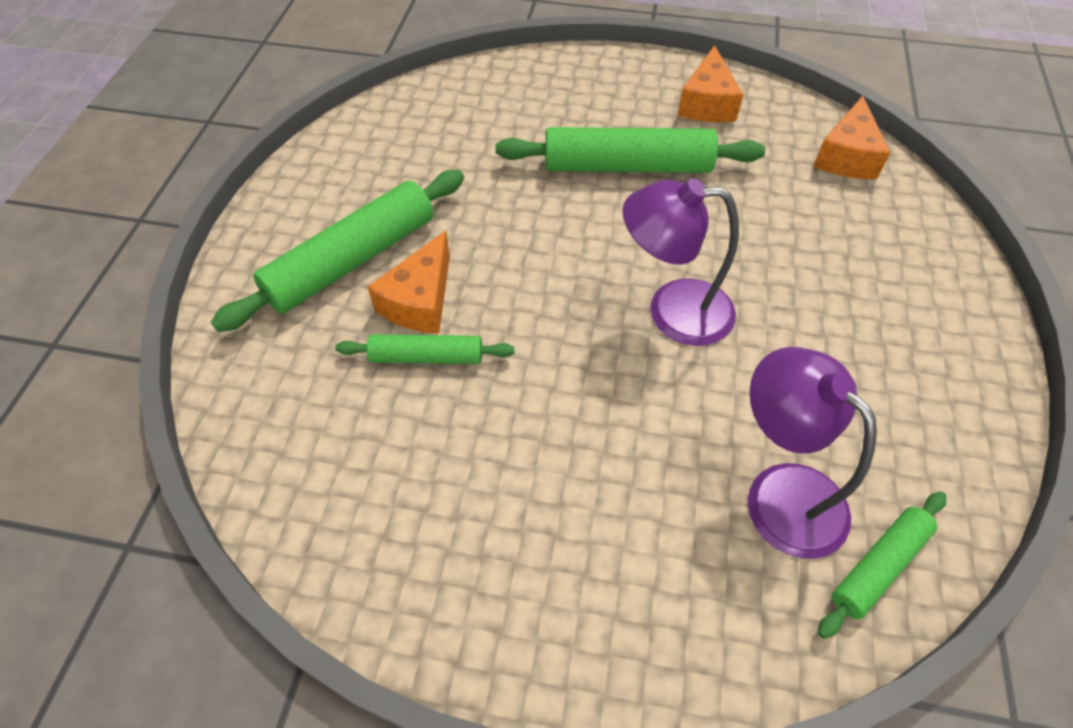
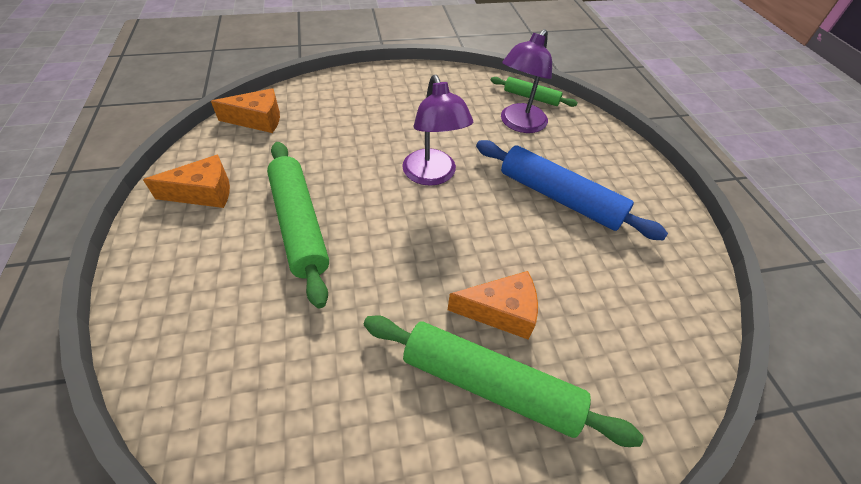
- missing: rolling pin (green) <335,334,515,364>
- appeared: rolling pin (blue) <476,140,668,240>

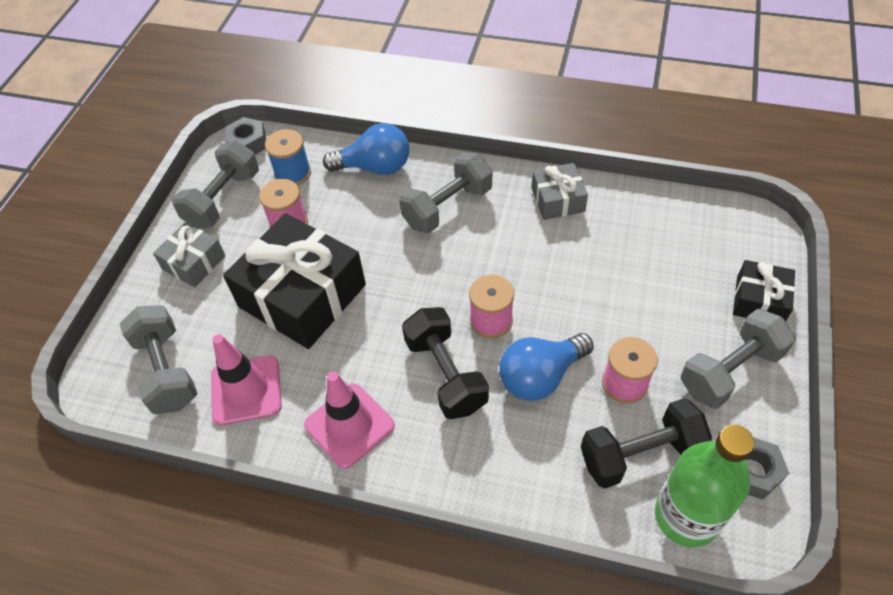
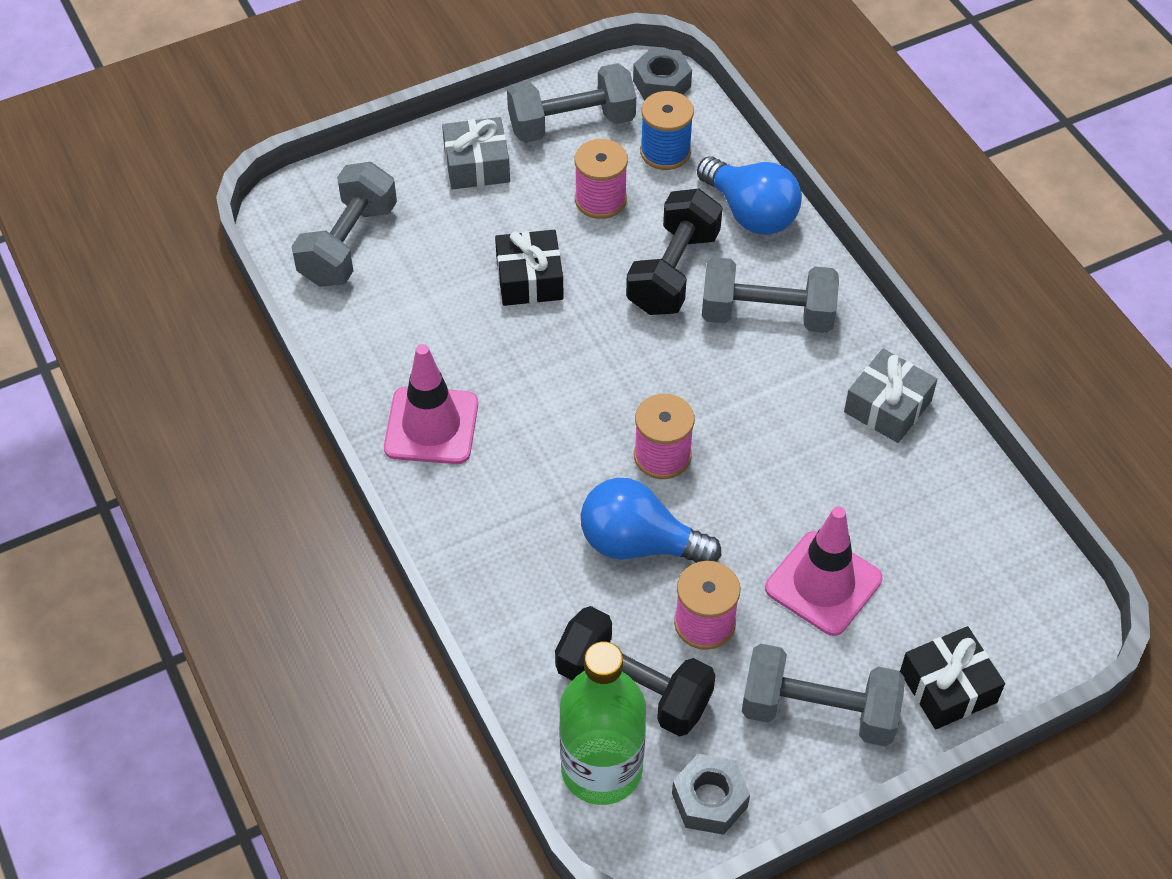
- relocated: traffic cone (pink) <211,334,282,425> to <765,506,882,636>
- relocated: dumbbell (black) <402,307,489,419> to <626,189,722,315>
- size: gift (black) <223,213,366,349> = <495,230,564,306> x0.51

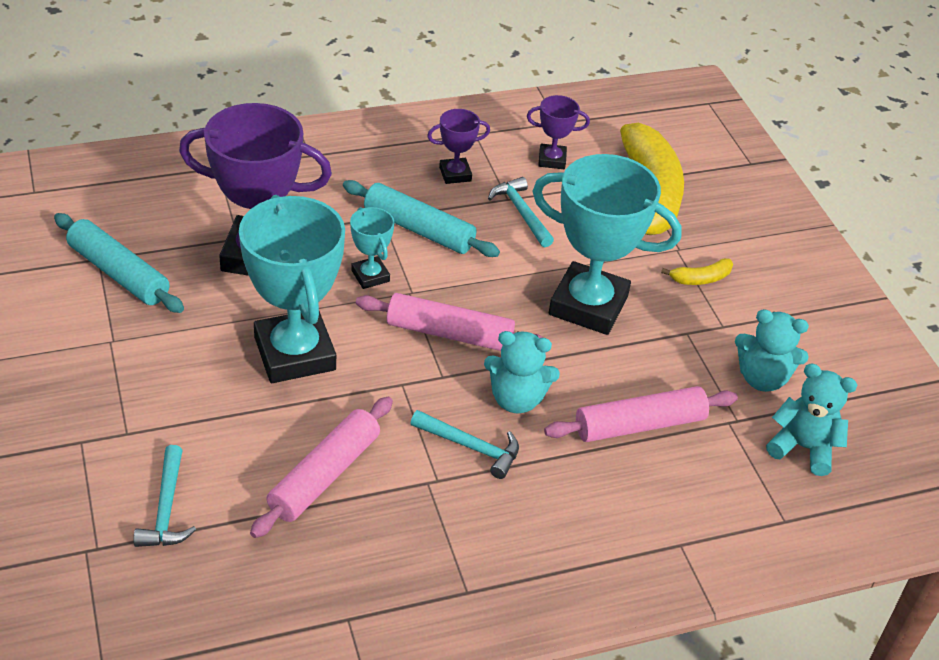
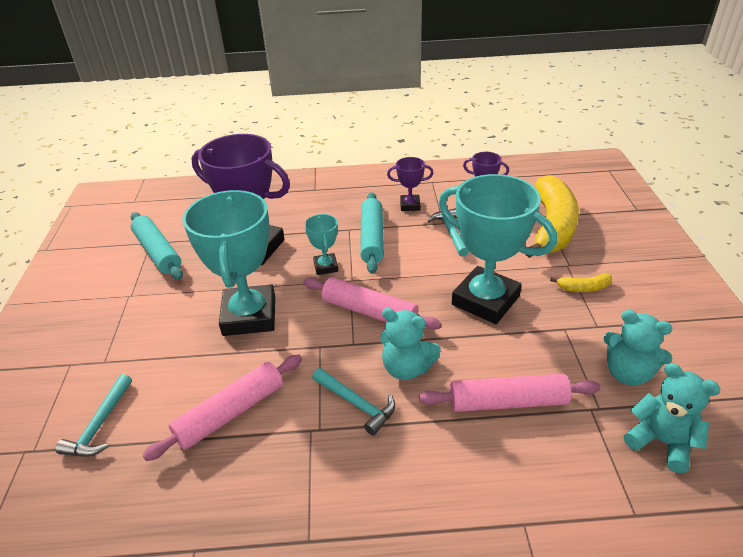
- spun: rolling pin (turquoise) <343,180,500,257> = <360,192,384,274> 45 degrees clockwise

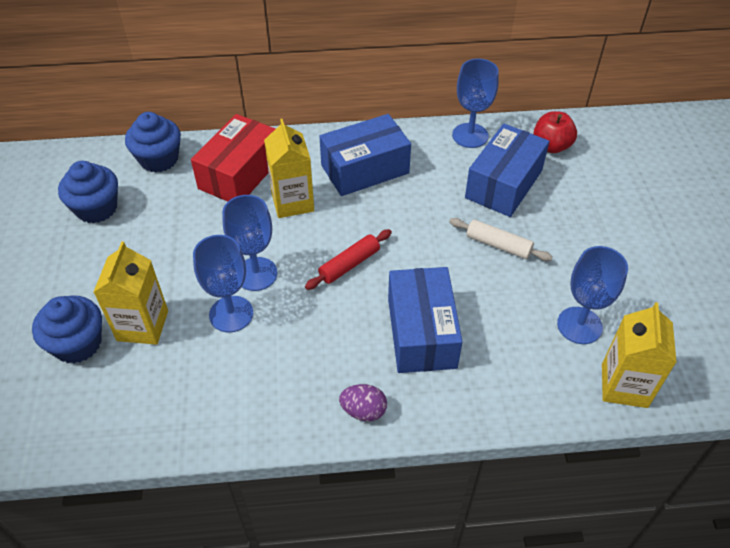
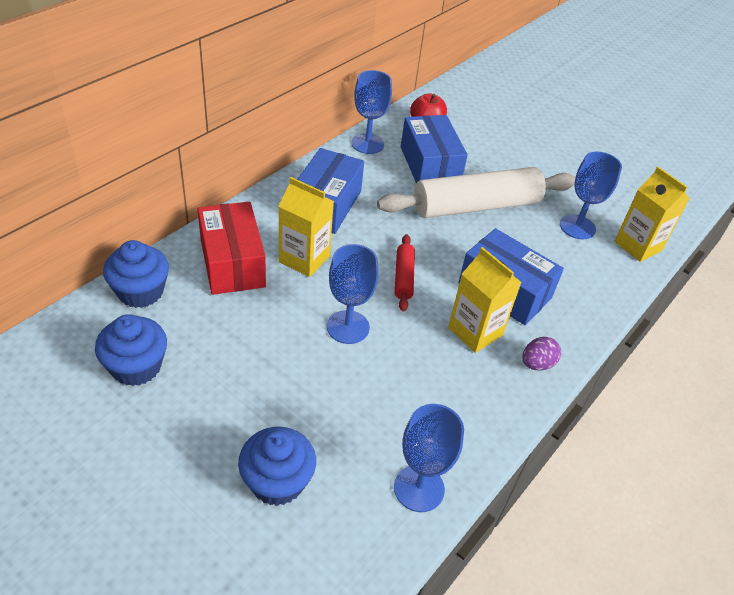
- relocated: carton (yellow) <94,241,168,345> to <448,247,522,353>
- relocated: goblet (blue) <193,235,253,333> to <394,404,464,512>
- size: rolling pin (white) <449,218,552,261> = <377,167,576,218> x2.24

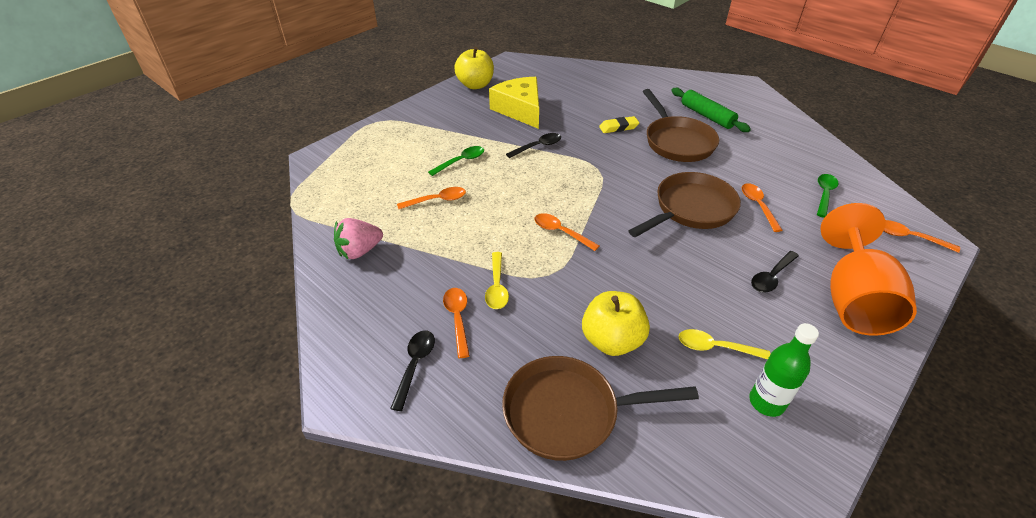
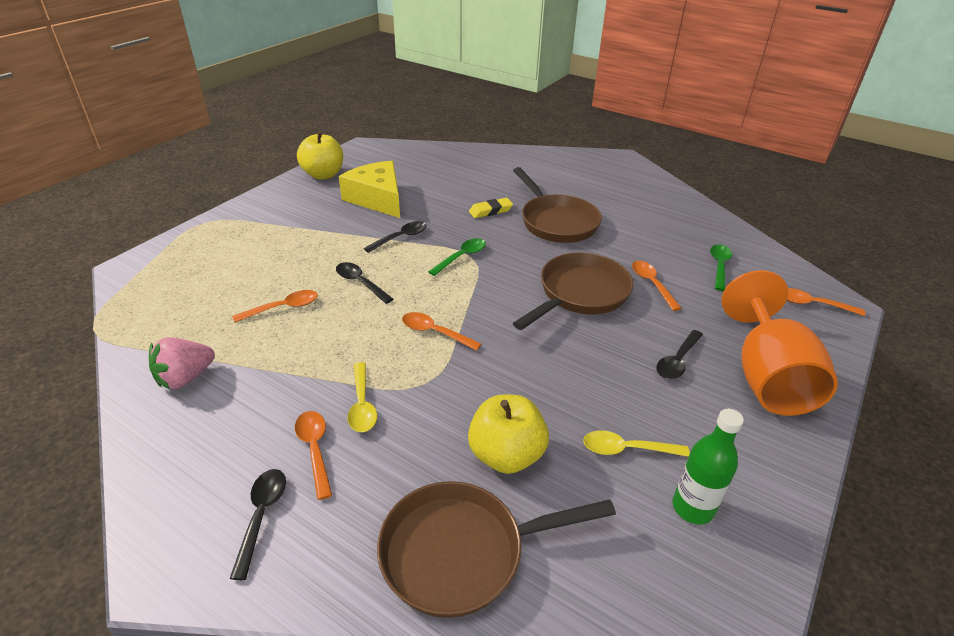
- missing: rolling pin (green) <671,88,751,132>
- appeared: spoon (black) <336,262,393,304>
- relocated: spoon (green) <428,146,484,176> to <428,238,486,276>

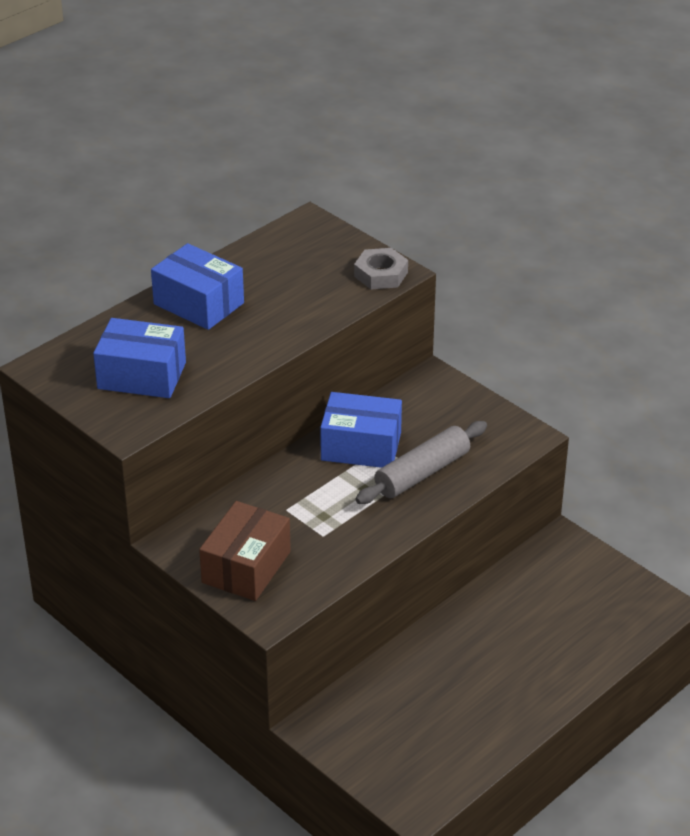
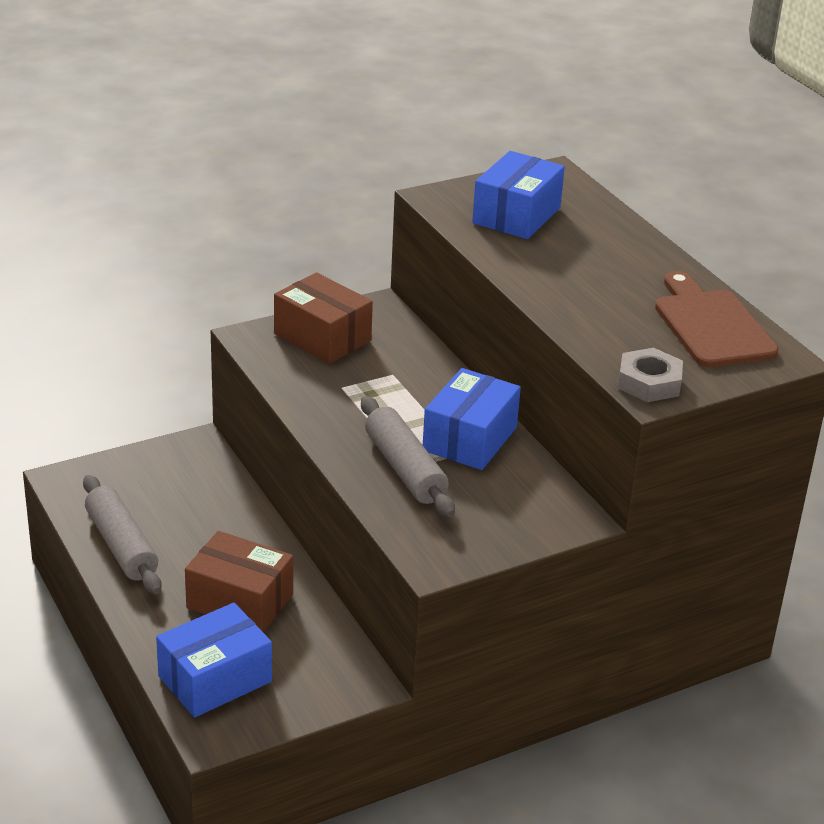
- appeared: rolling pin (grey) <83,475,162,594>
- appeared: box (brown) <185,531,293,633>
- appeared: cutting board (brown) <655,271,779,367>
- relocated: box (blue) <151,243,244,330> to <156,603,272,718>

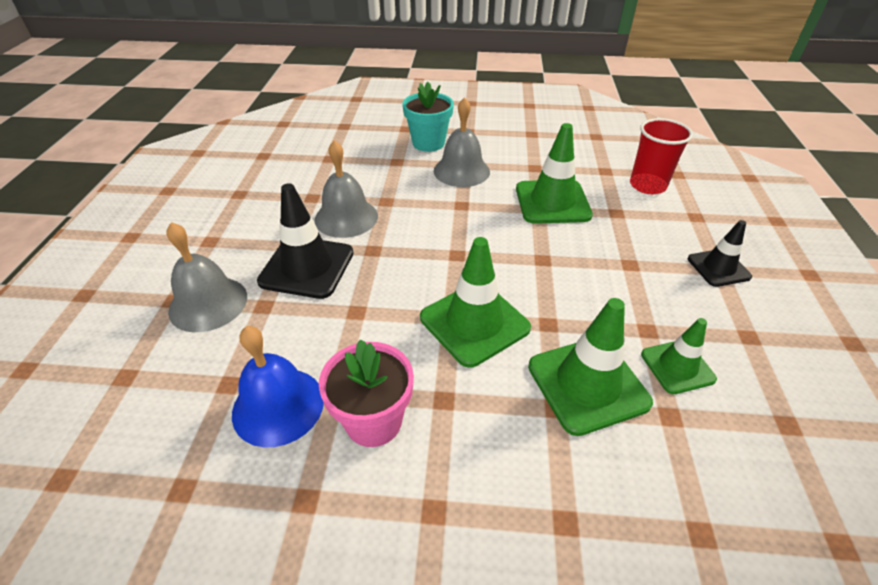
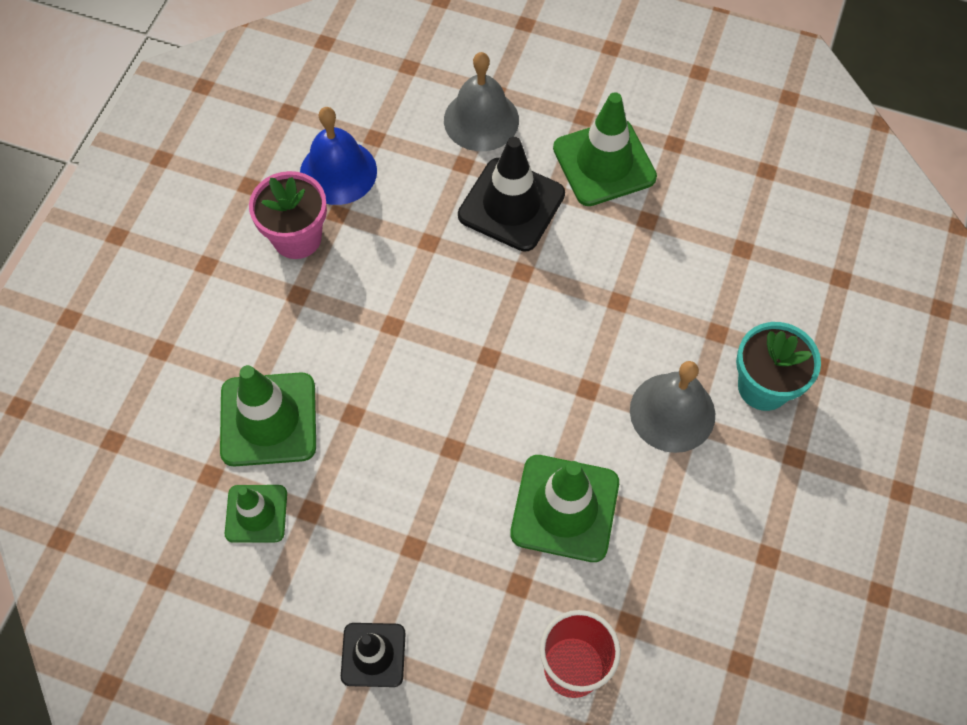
- missing: bell (grey) <314,140,378,238>
- relocated: traffic cone (green) <420,237,531,368> to <553,92,657,206>

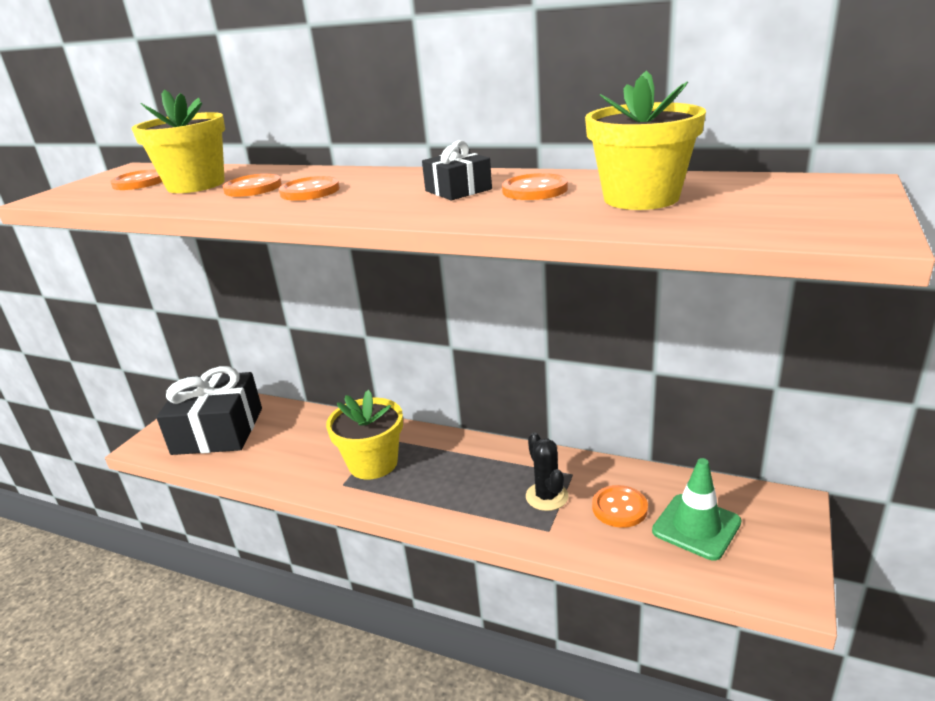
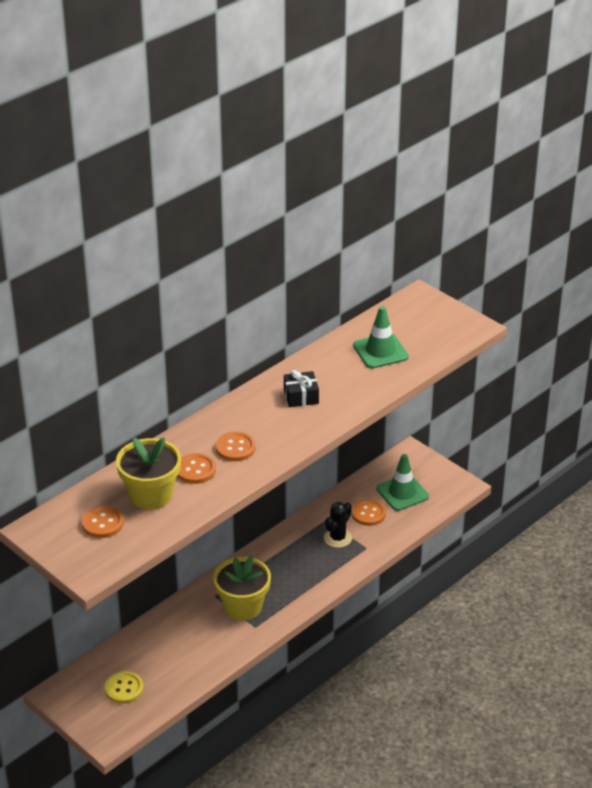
- missing: button (orange) <502,173,568,200>
- exchanged: gift (black) <156,366,262,455> to button (yellow) <105,671,143,704>
- exchanged: flower pot (yellow) <585,71,706,210> to traffic cone (green) <353,306,409,368>
- spun: cactus (black) <526,432,569,511> = <324,502,352,548> 60 degrees counterclockwise

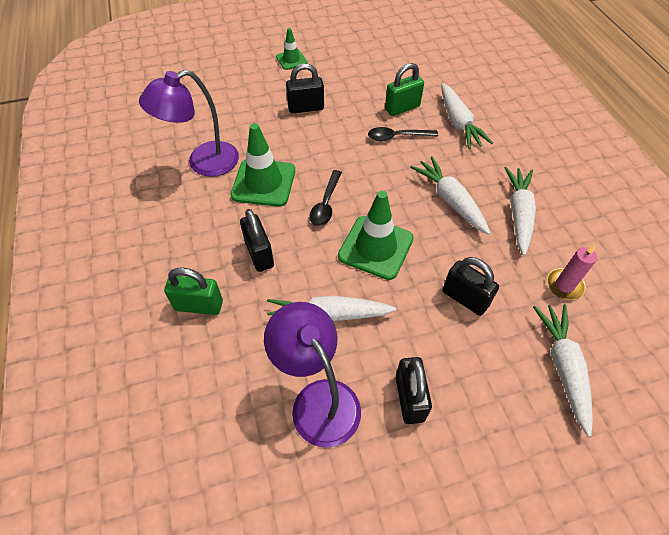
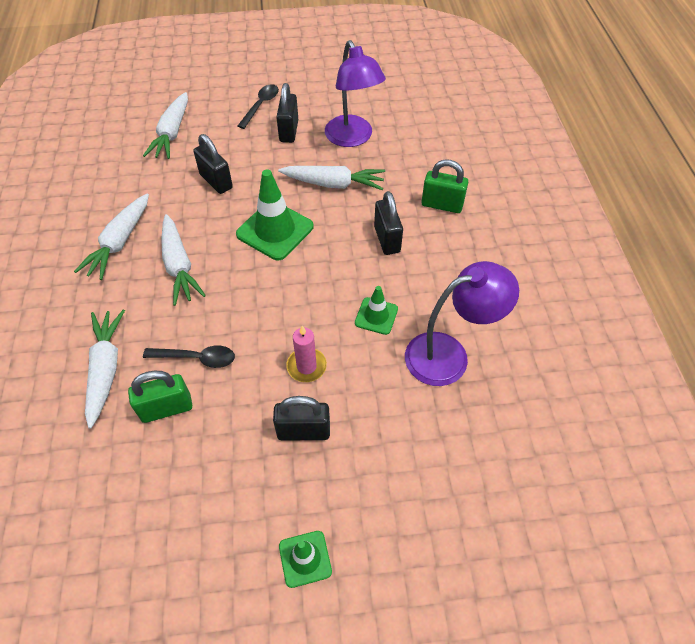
- relocated: spoon (black) <309,170,342,226> to <238,84,279,129>
- relocated: candle (pink) <547,244,597,300> to <286,326,327,382>
- size: traffic cone (green) <231,123,295,207> = <355,286,398,335> x0.56

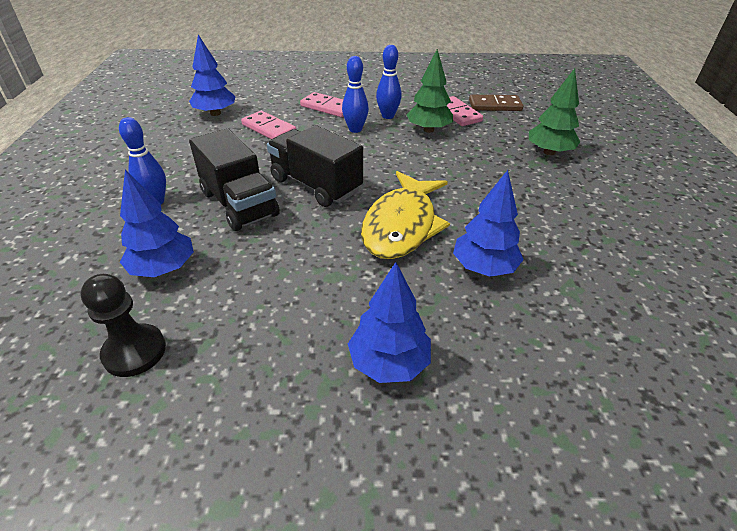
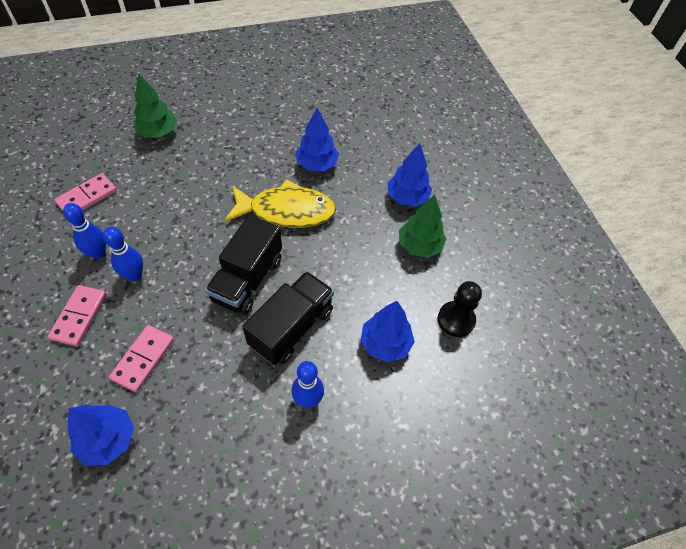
- missing: domino (brown) <469,95,523,111>
- relocated: tree (green) <406,49,453,133> to <399,194,446,258>

